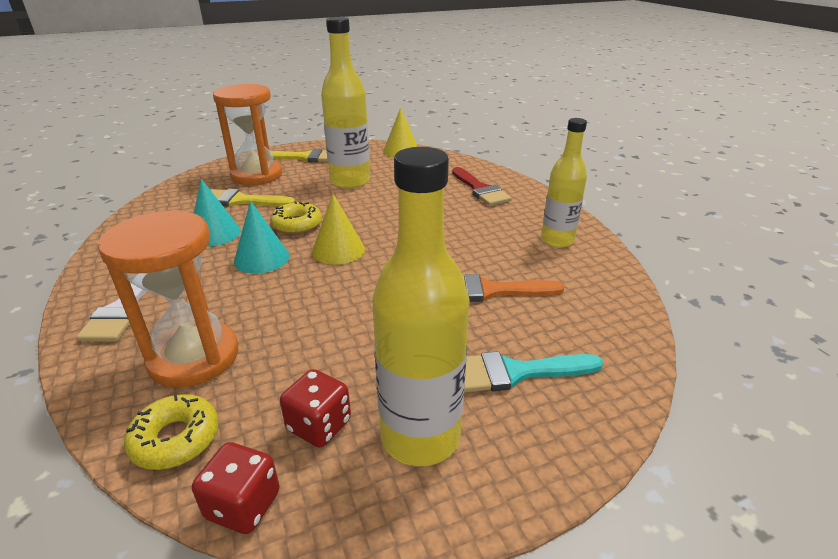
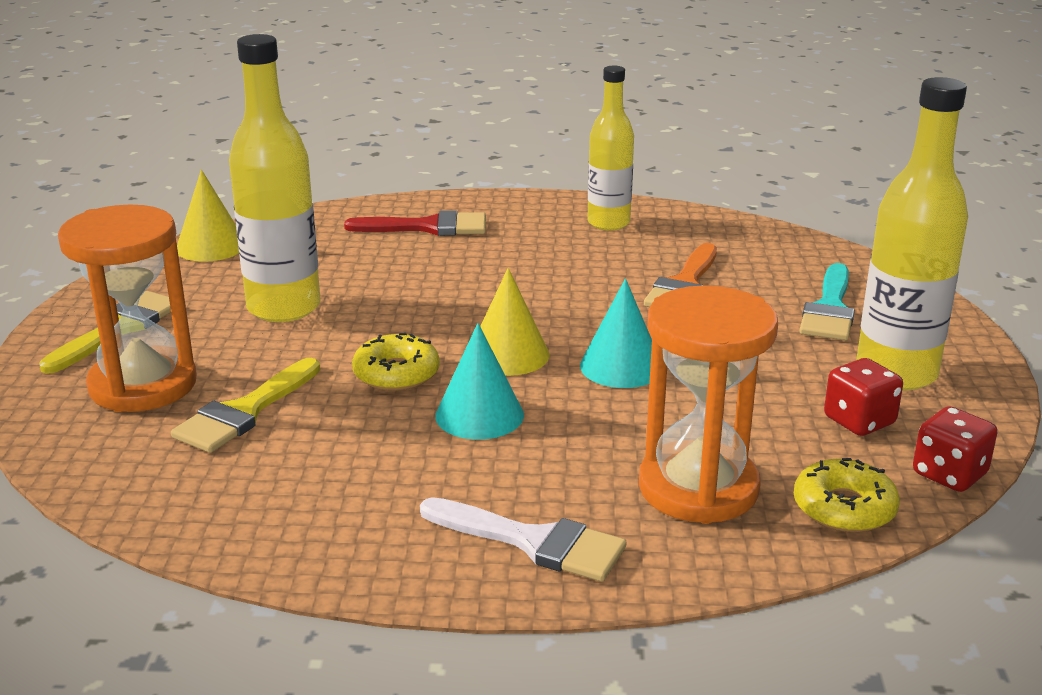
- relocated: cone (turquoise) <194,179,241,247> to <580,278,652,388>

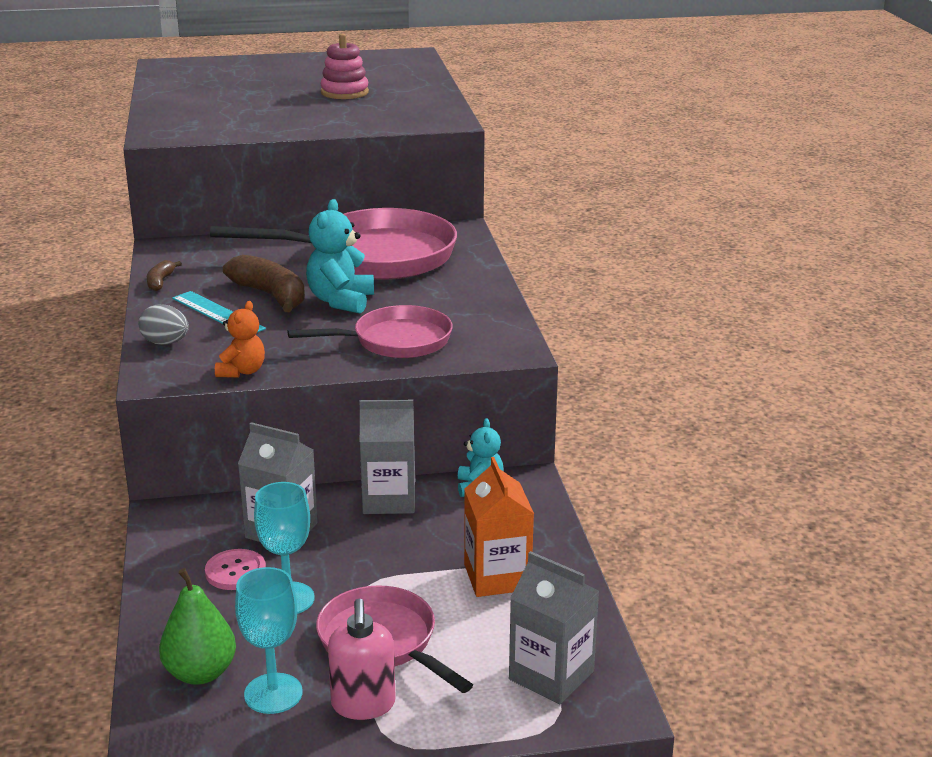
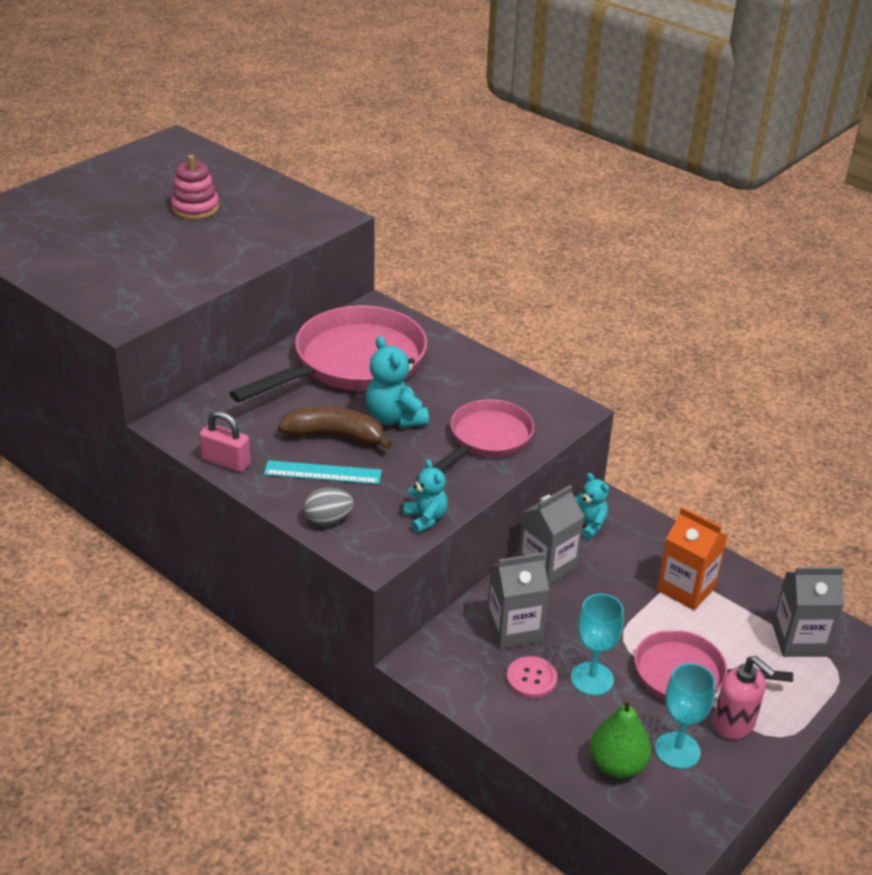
- exchanged: banana (brown) <147,260,182,291> to padlock (pink) <199,410,251,472>
- colour: teddy bear (orange) <215,301,265,378> to teddy bear (turquoise) <403,459,448,533>

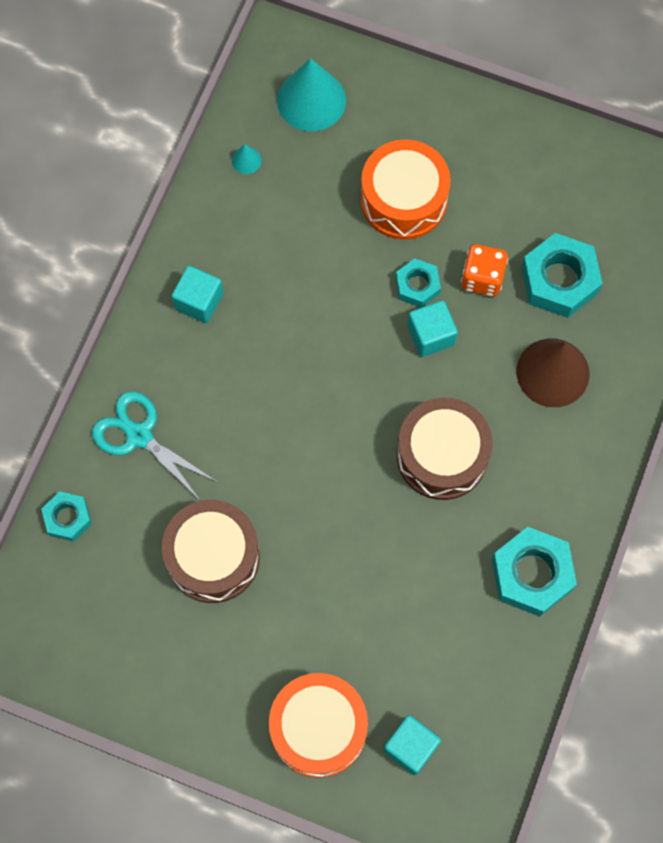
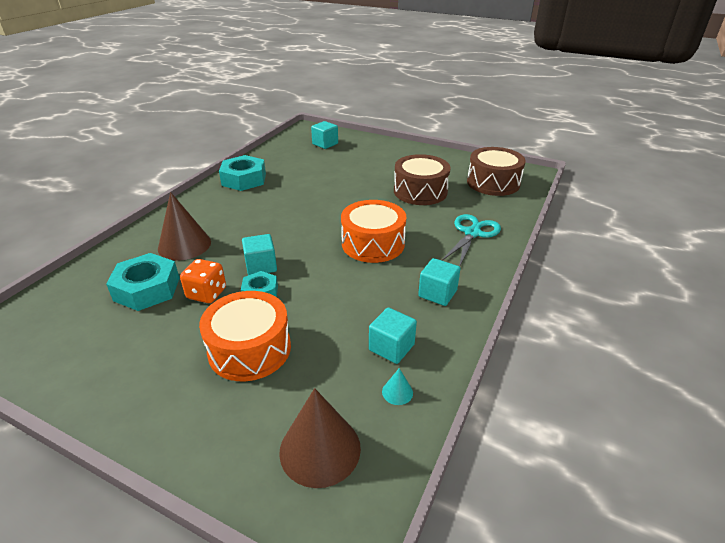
- missing: nut (turquoise) <41,491,92,542>
- appeared: cube (turquoise) <369,307,417,364>
- relocated: drum (orange) <269,673,368,778> to <341,200,406,263>
- relocated: drum (brown) <397,398,493,500> to <467,147,526,196>
- colour: cone (turquoise) <277,58,346,131> to cone (brown) <279,388,361,488>
- spun: scissors (turquoise) <92,391,217,500> = <442,214,501,266> 105 degrees counterclockwise

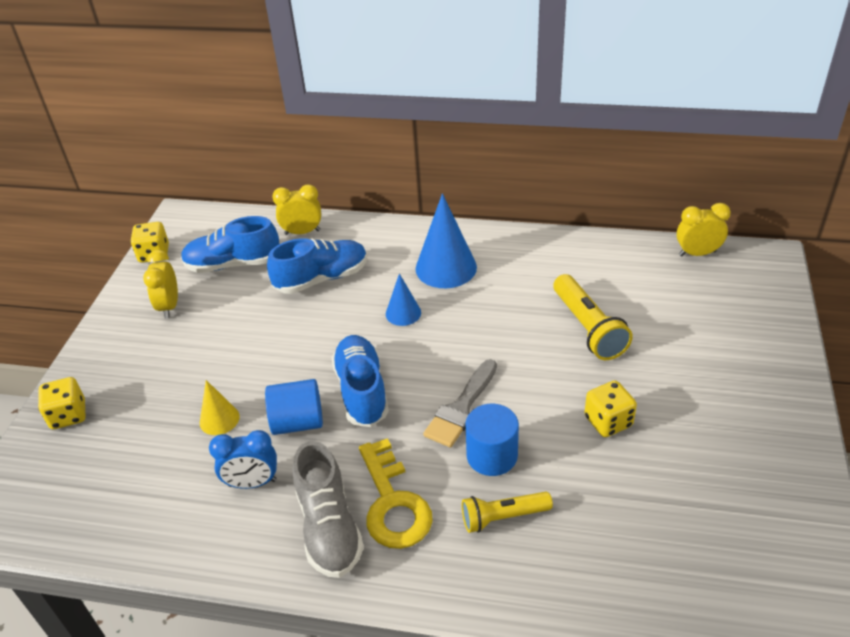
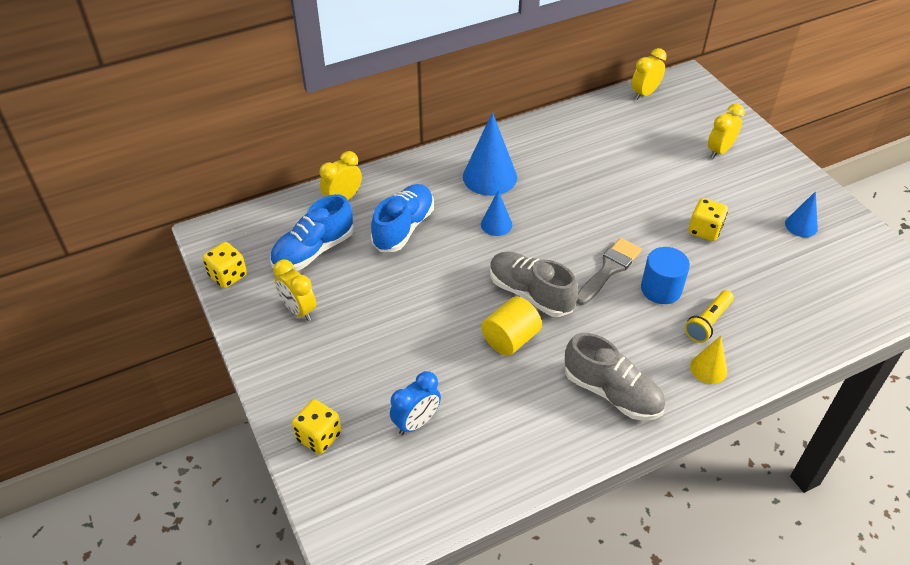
- missing: key (yellow) <359,438,433,549>
- missing: flashlight (yellow) <553,274,633,360>
- appeared: clock (yellow) <708,104,745,159>
- appeared: cone (blue) <785,191,818,237>
- relocated: cone (yellow) <200,380,240,435> to <690,336,727,384>
- relocated: clock (blue) <209,430,277,489> to <390,371,441,435>
- colour: cylinder (blue) <265,379,323,435> to cylinder (yellow) <481,297,542,356>
- colour: shoe (blue) <331,335,389,427> to shoe (grey) <490,251,578,317>
- spun: brush (grey) <423,359,497,448> = <576,238,642,305> 135 degrees counterclockwise

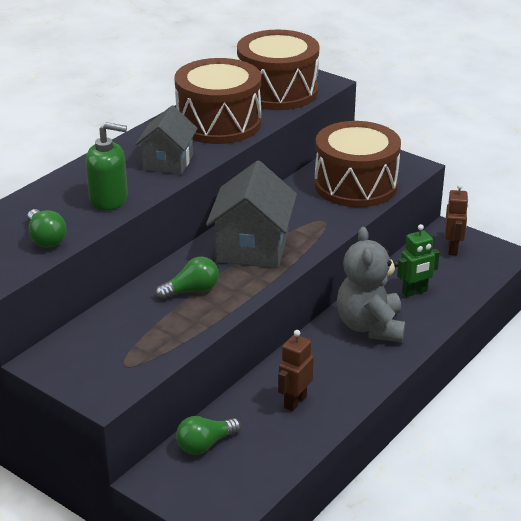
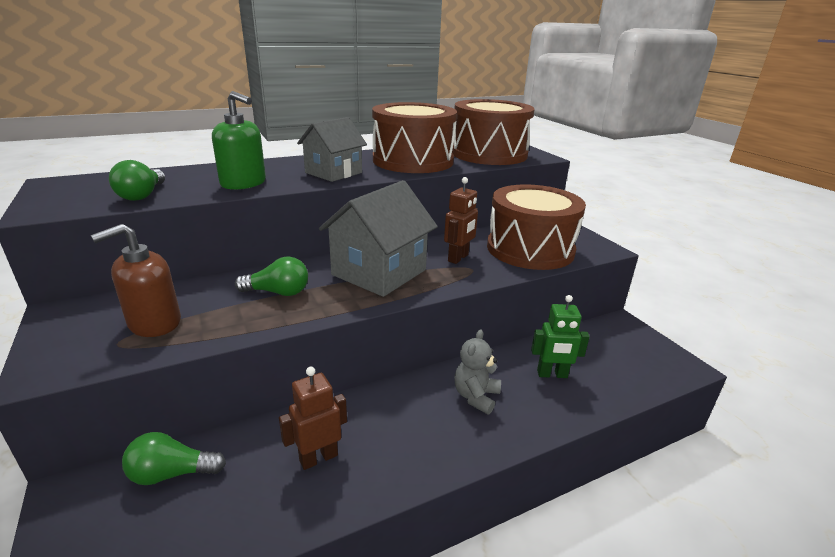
- appeared: soap dispenser (brown) <90,224,181,337>
- relocated: robot (brown) <445,184,469,256> to <444,177,478,264>
- size: teddy bear (grey) <337,227,405,342> = <454,329,501,414> x0.56

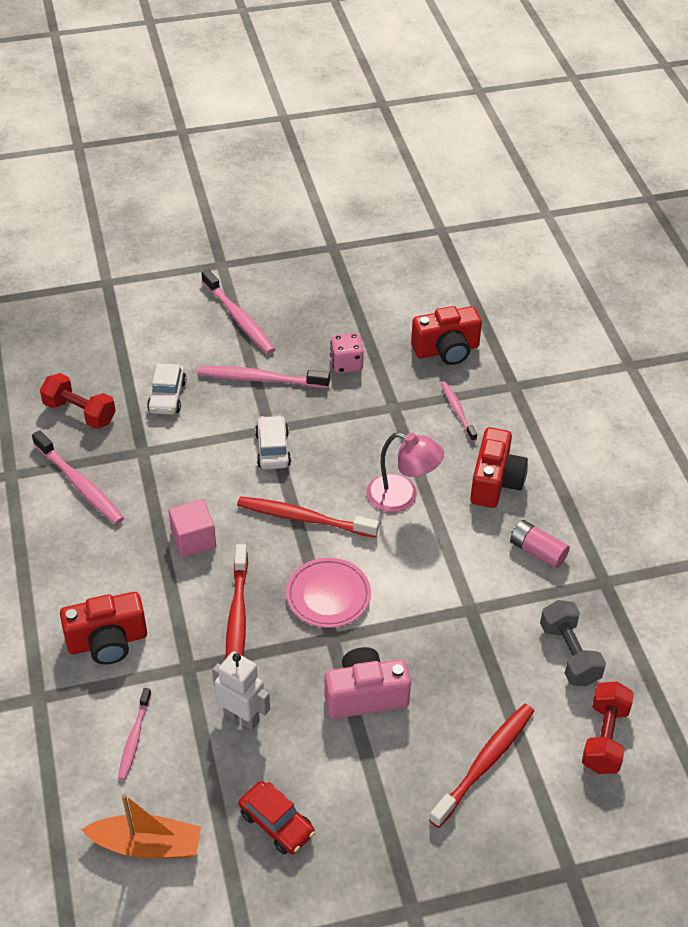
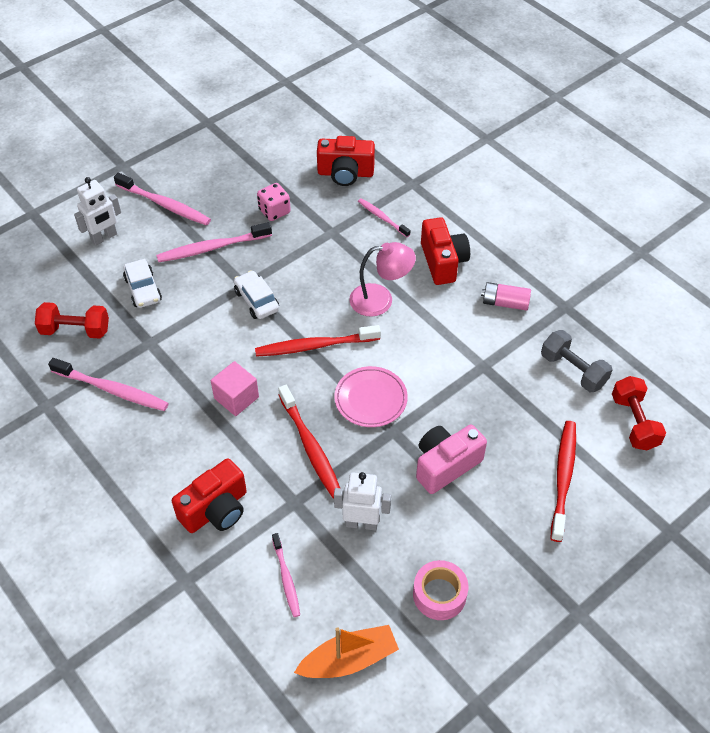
- appeared: robot (white) <74,177,121,245>
- exchanged: car (red) <239,781,315,854> to tape (pink) <413,560,468,620>
- spun: camera (red) <411,306,482,365> = <317,136,375,186> 45 degrees clockwise

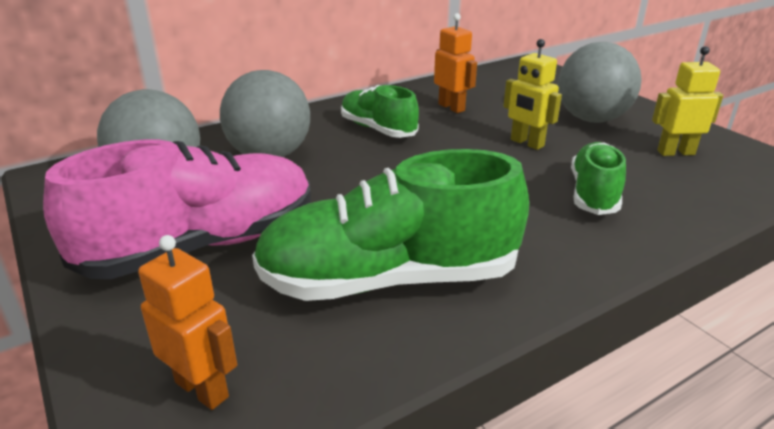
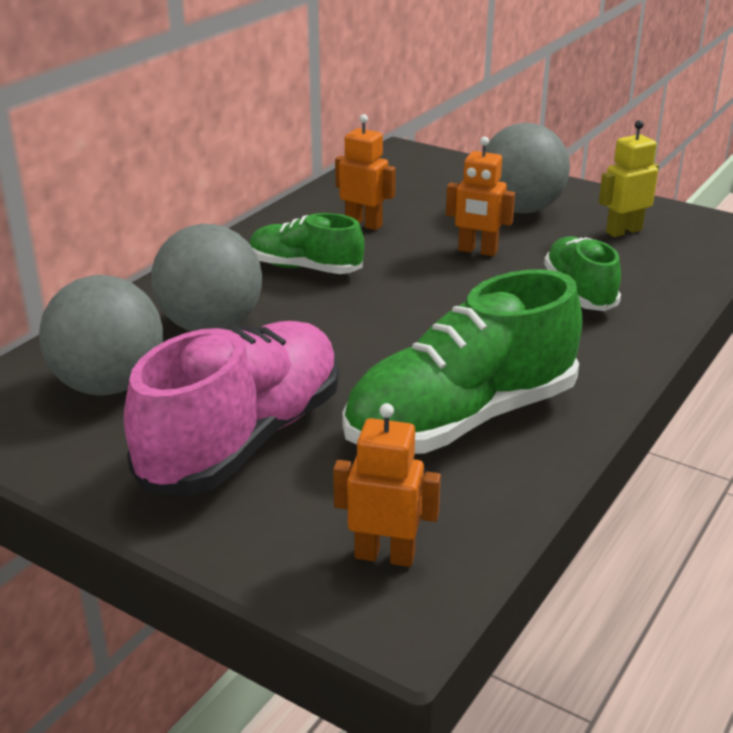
- colour: robot (yellow) <503,39,562,150> to robot (orange) <446,137,515,256>

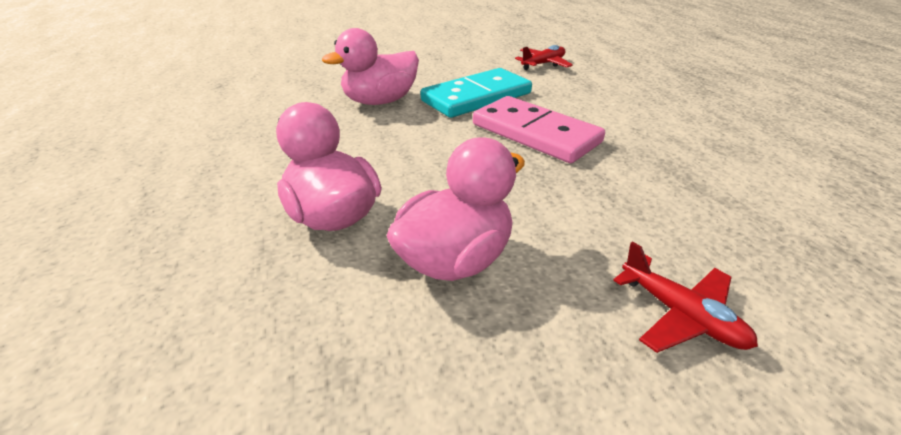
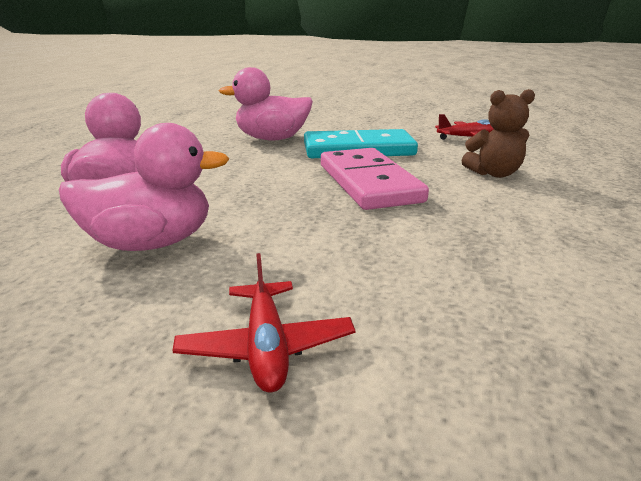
- appeared: teddy bear (brown) <462,89,535,178>

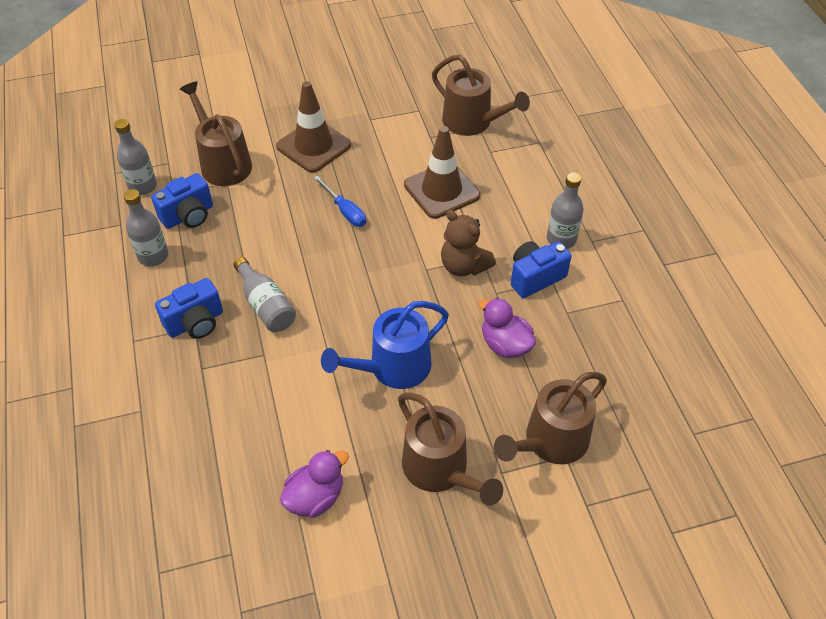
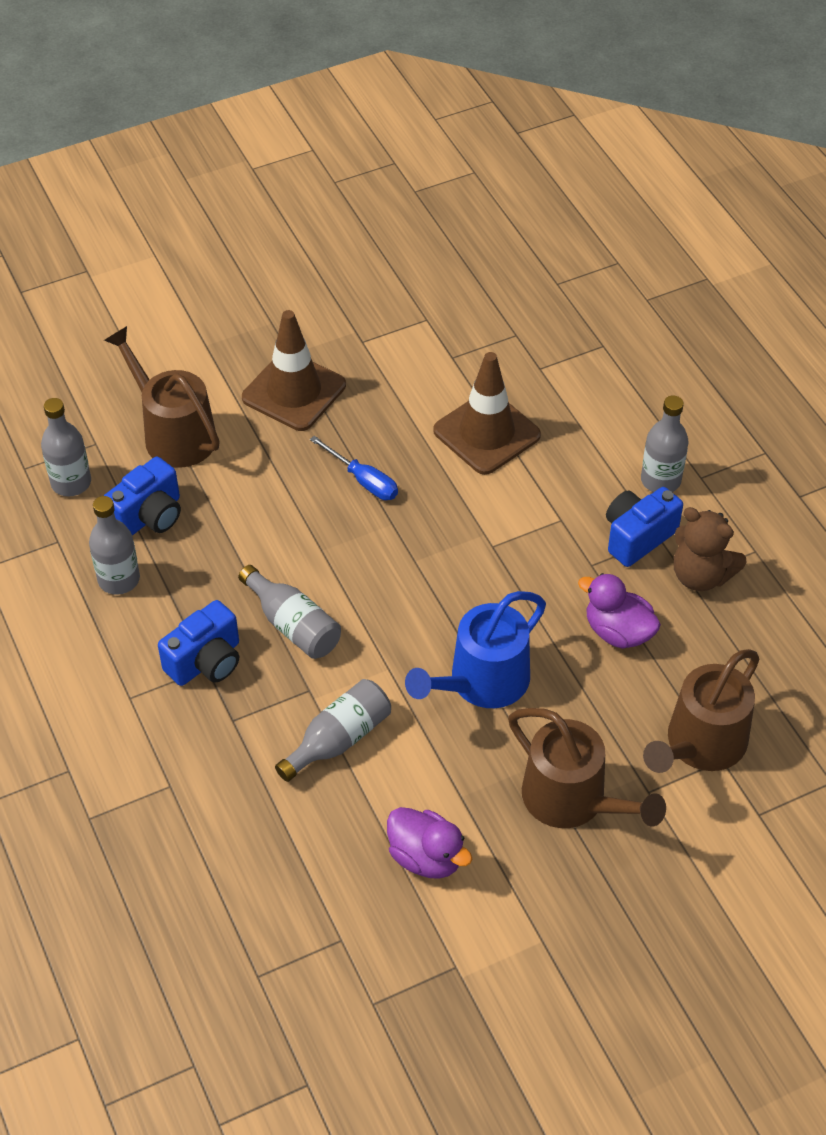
- missing: watering can (brown) <432,55,530,136>
- appeared: bottle (grey) <275,679,391,782>
- relocated: teddy bear (brown) <441,210,496,276> to <674,507,747,591>
- spun: duck (purple) <280,450,349,518> = <387,807,472,879> 90 degrees clockwise

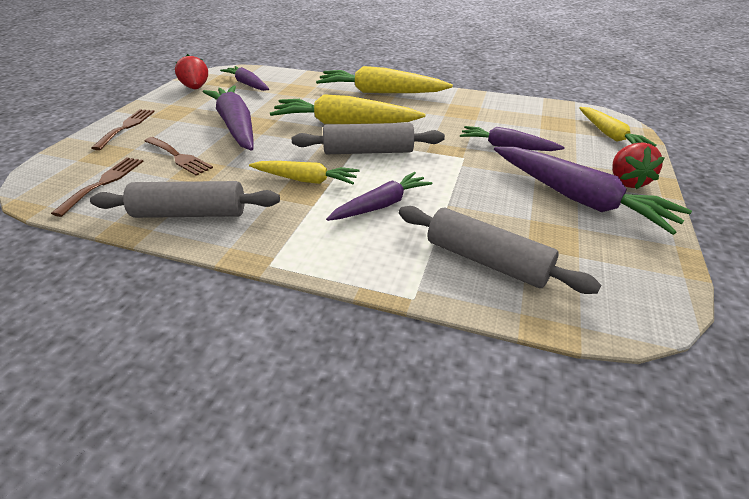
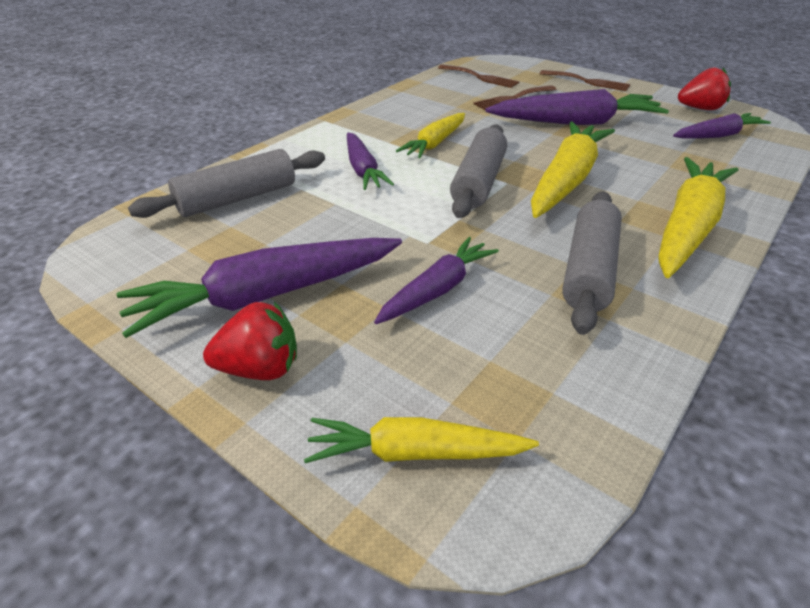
- relocated: rolling pin (grey) <90,181,280,218> to <562,191,622,335>
- spun: strawberry (red) <612,142,665,190> = <203,302,297,380> 150 degrees clockwise

